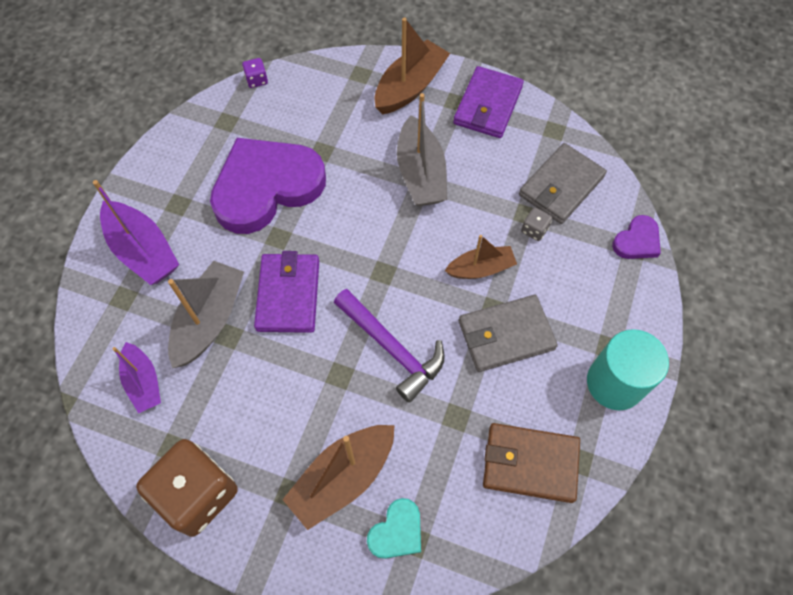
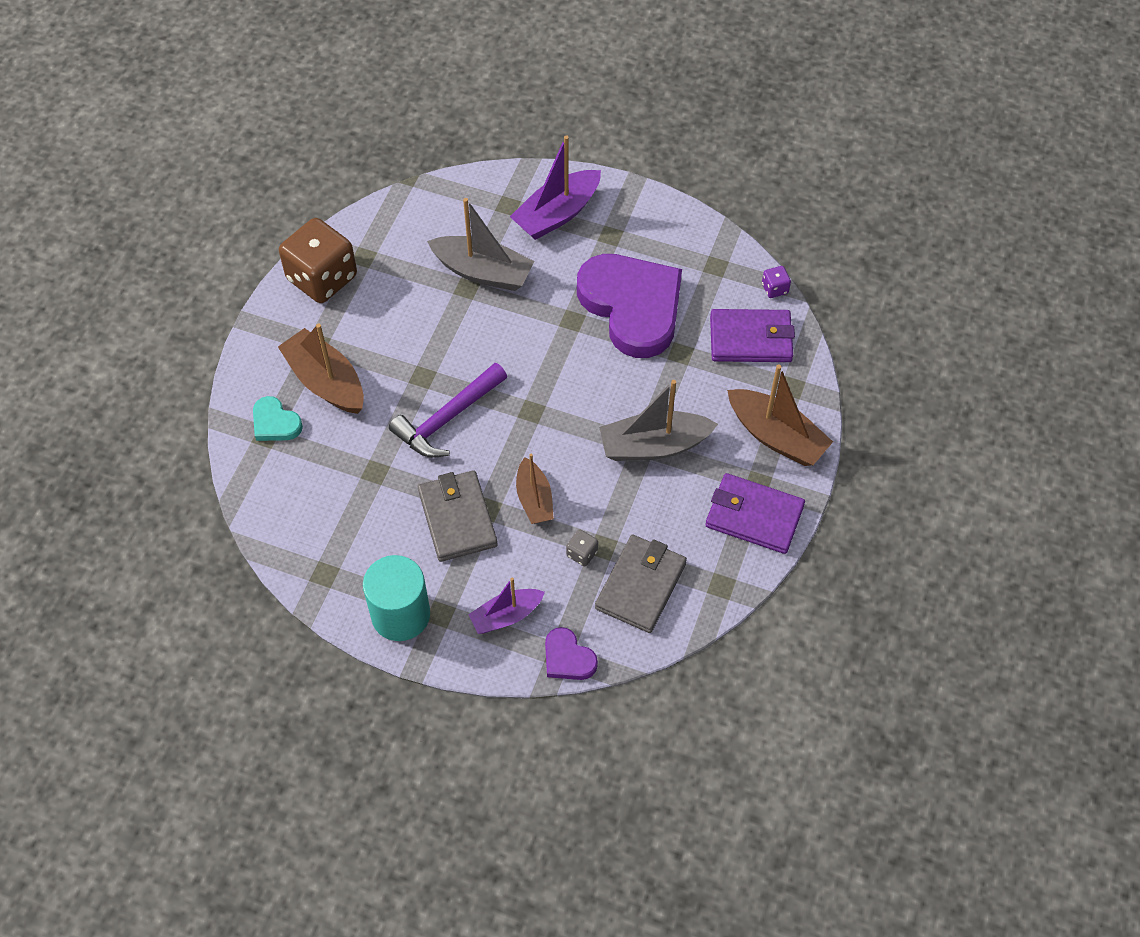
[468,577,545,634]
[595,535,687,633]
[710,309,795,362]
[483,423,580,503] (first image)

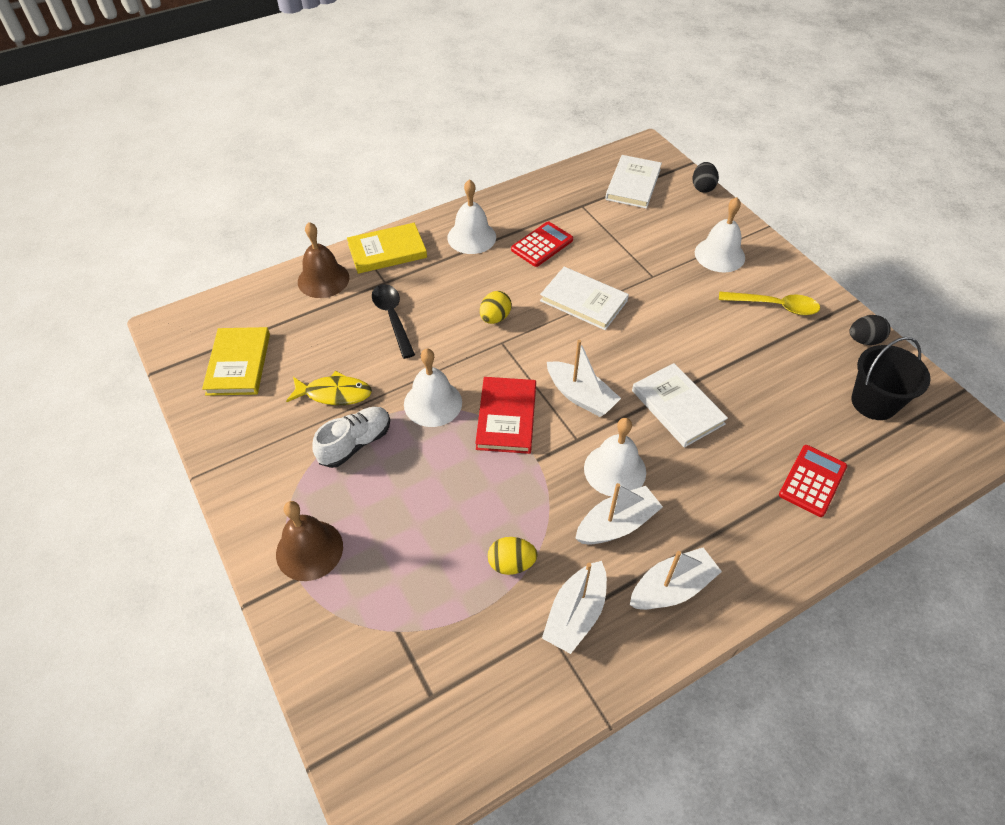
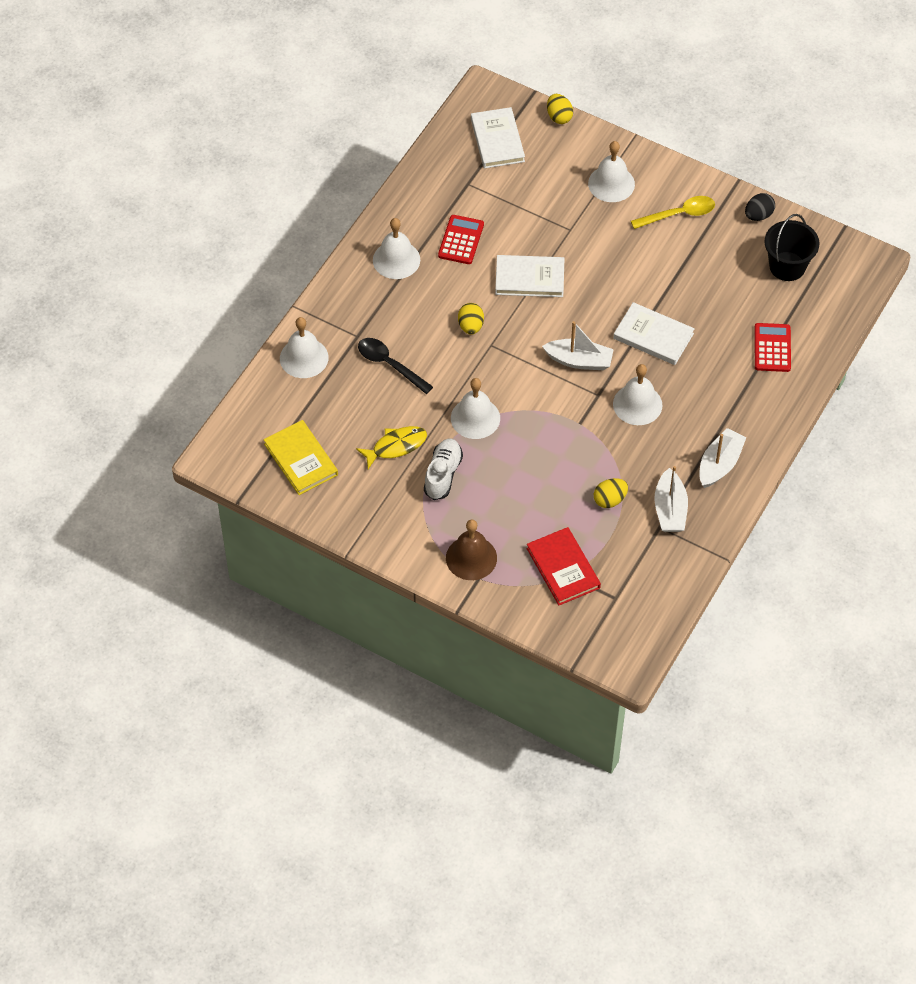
[280,317,329,378]
[527,527,601,605]
[547,94,573,124]
[347,223,427,274] (first image)
[575,483,663,545] (first image)

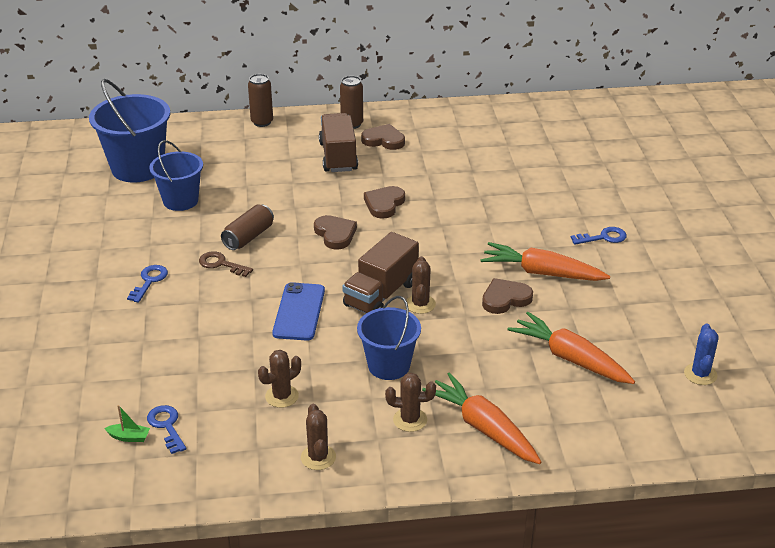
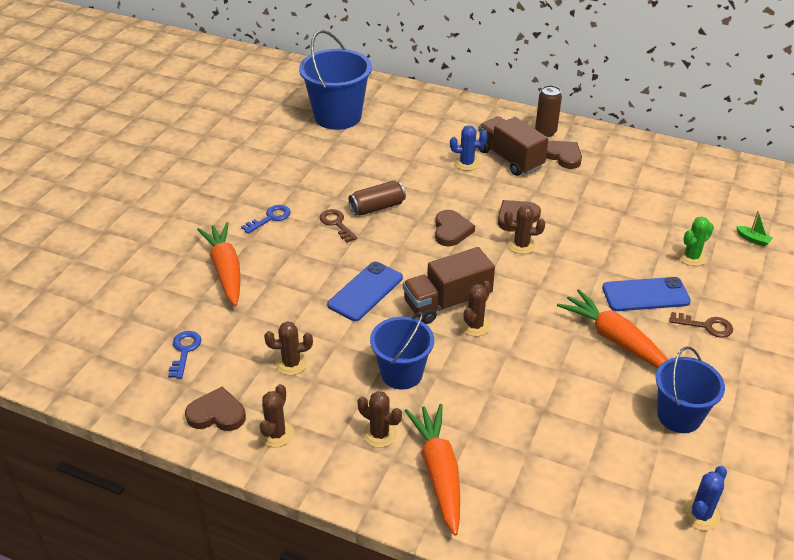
[185,387,246,431]
[197,222,241,306]
[450,125,487,171]
[478,116,548,176]
[504,205,545,254]
[602,277,691,311]
[656,347,725,433]
[670,312,733,338]
[678,217,714,266]
[736,211,773,246]
[248,74,273,127] (first image)

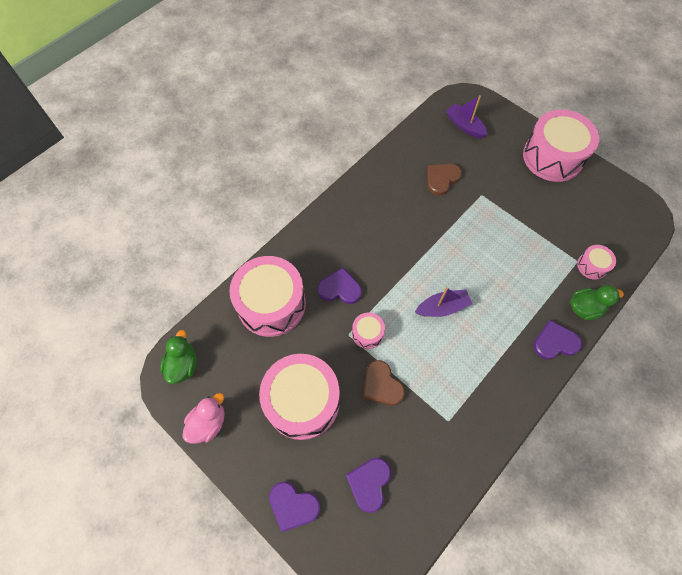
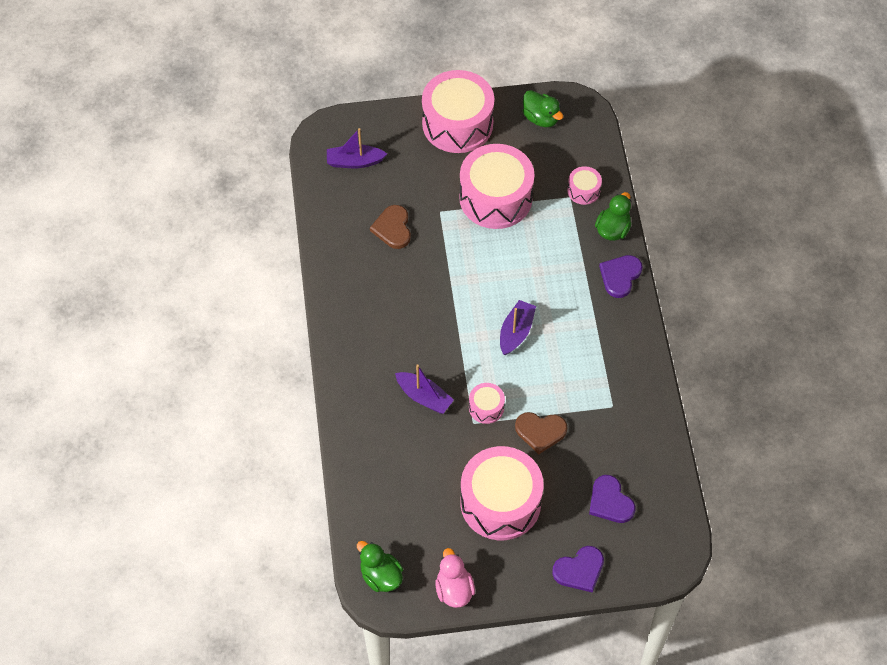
[395,364,454,414]
[459,144,535,229]
[522,90,563,127]

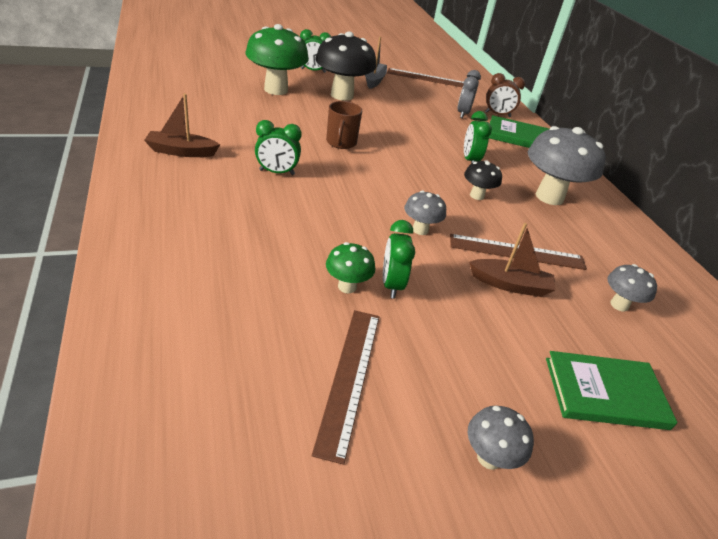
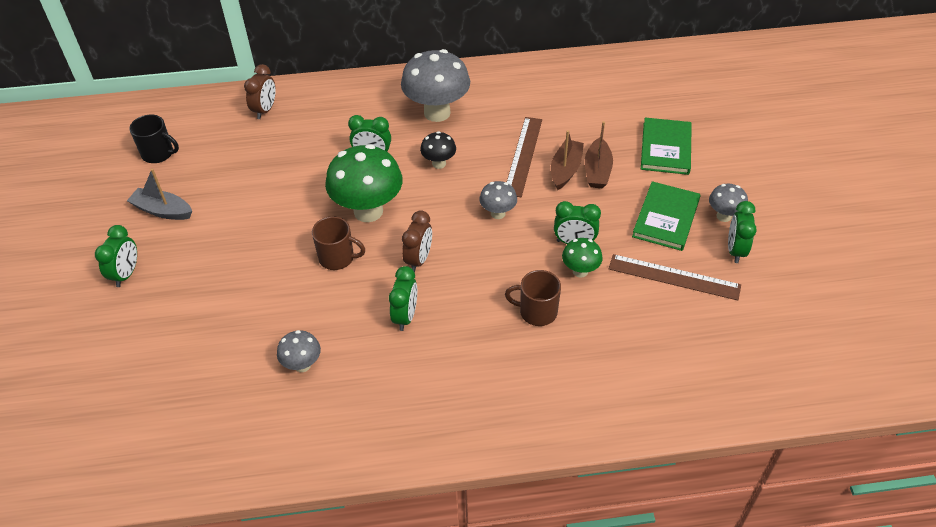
[129,114,179,163]
[277,330,321,372]
[325,144,403,222]
[402,210,432,272]
[505,270,561,326]
[585,121,613,188]
[632,181,701,251]
[728,201,757,263]
[316,31,376,101] (first image)
[457,70,481,118] (first image)

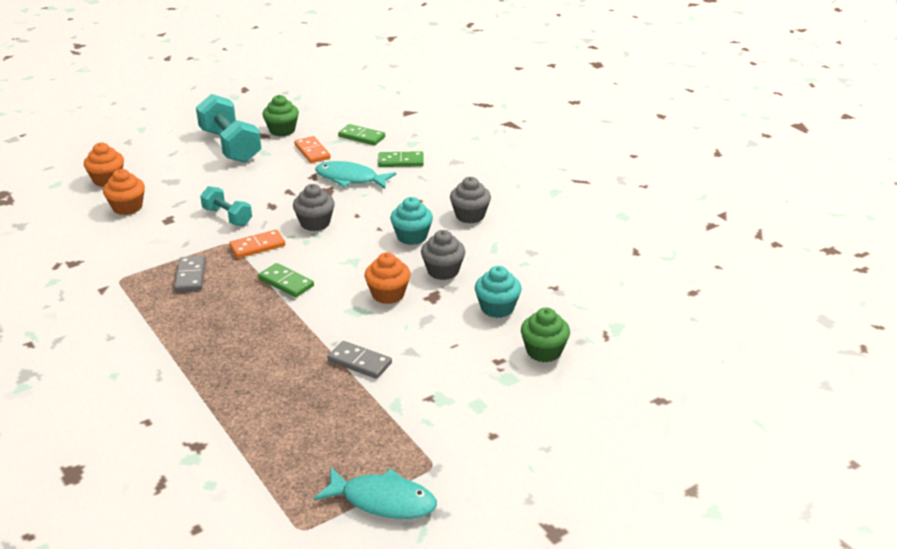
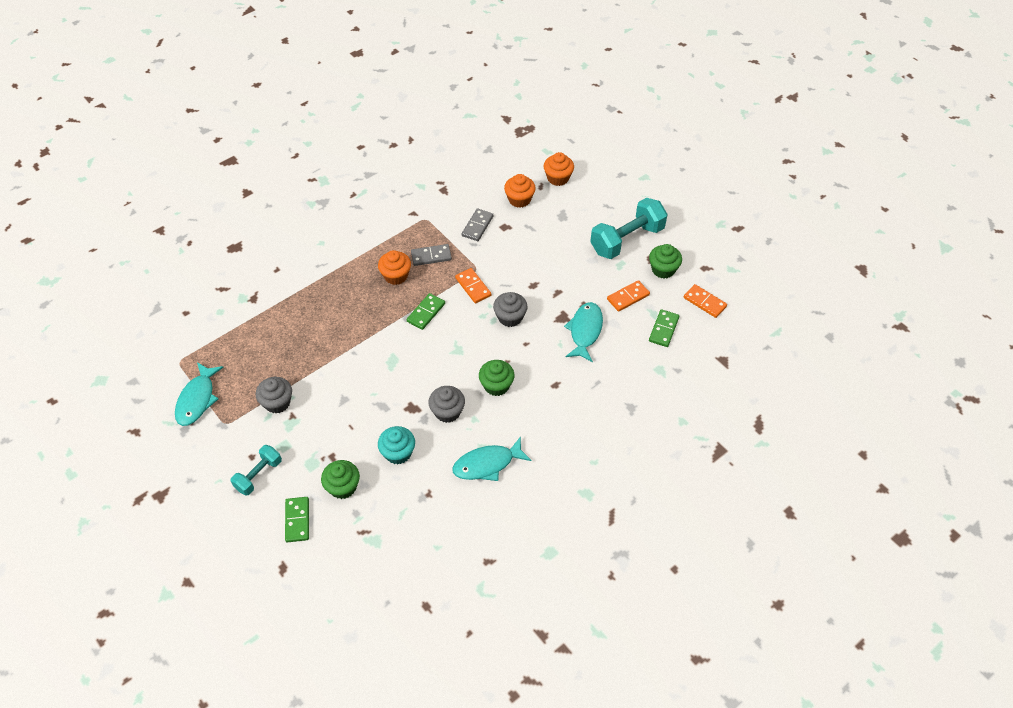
[231,445,282,495]
[256,377,292,414]
[285,497,309,542]
[378,250,411,285]
[453,436,531,481]
[462,208,493,241]
[479,360,515,396]
[684,284,727,318]

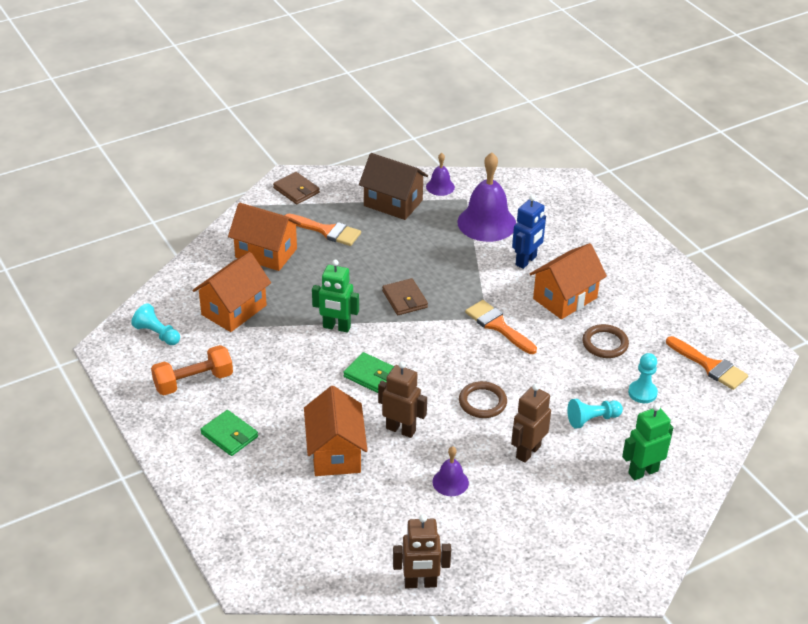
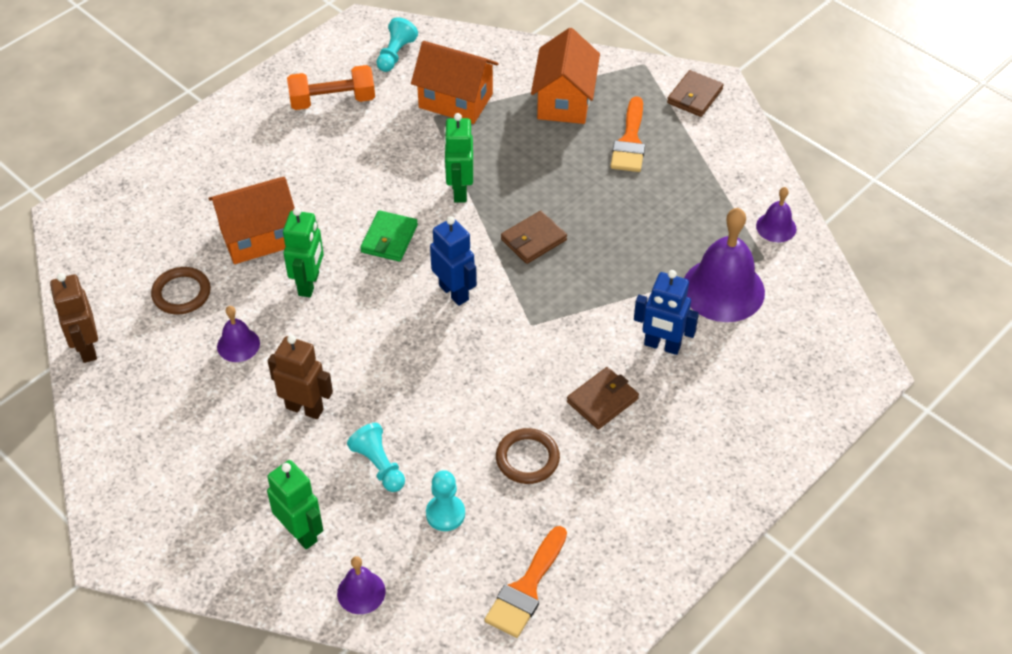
[151,267,211,314]
[283,207,324,297]
[287,65,375,110]
[337,556,386,614]
[430,216,477,306]
[567,367,639,429]
[200,410,258,456] (first image)
[359,153,428,220] (first image)
[465,300,537,354] (first image)

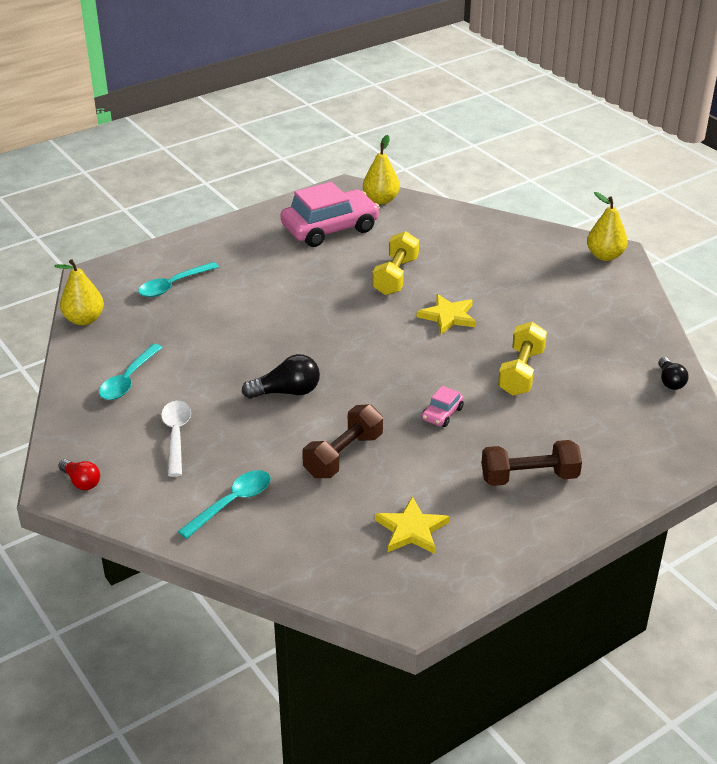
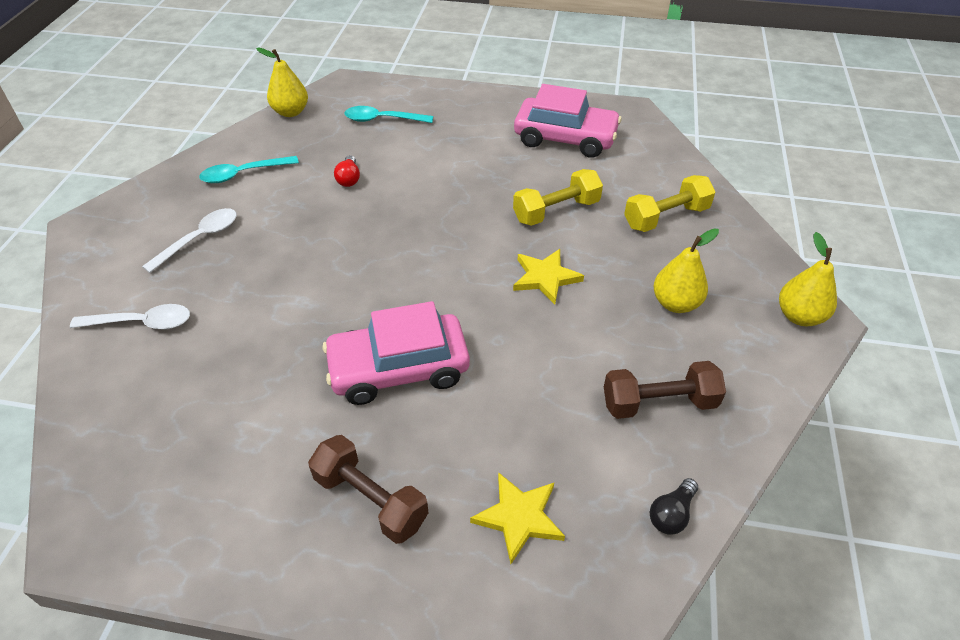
[70,304,190,330]
[322,301,470,405]
[334,155,360,187]
[470,472,565,564]
[604,361,726,419]
[624,175,715,232]
[653,228,719,313]
[242,354,320,399] (first image)

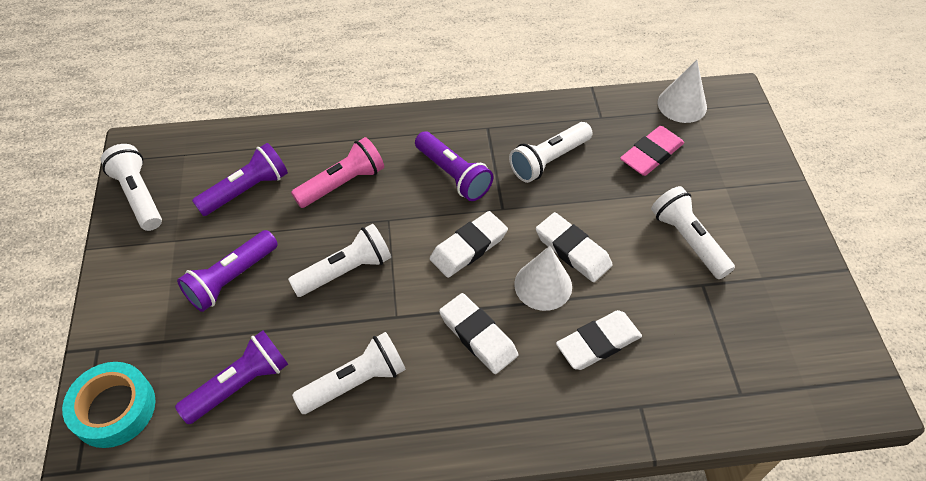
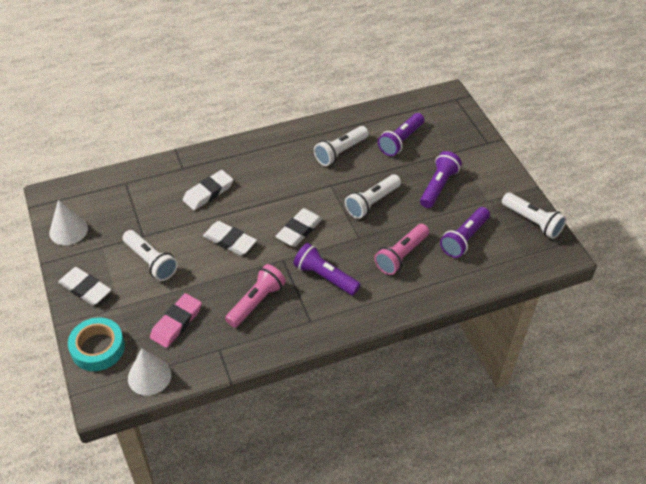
[49,199,88,245]
[58,267,111,305]
[68,317,125,371]
[225,264,286,328]

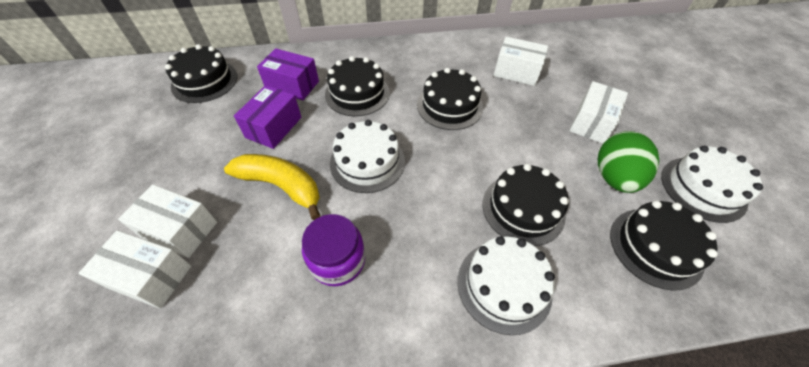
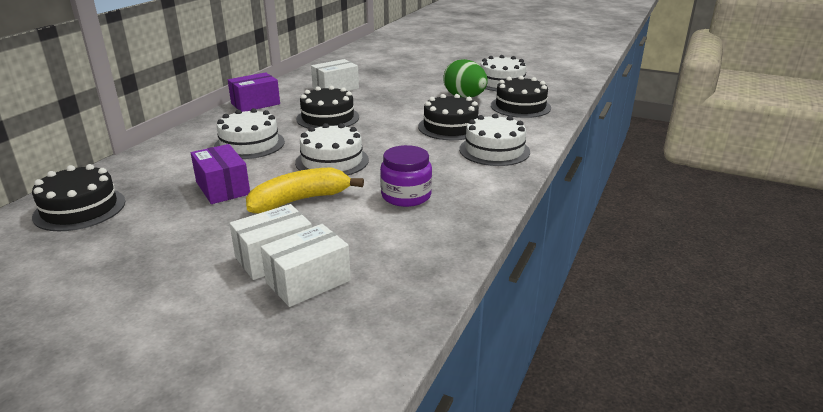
[214,108,285,159]
[228,72,280,112]
[569,81,628,144] (first image)

